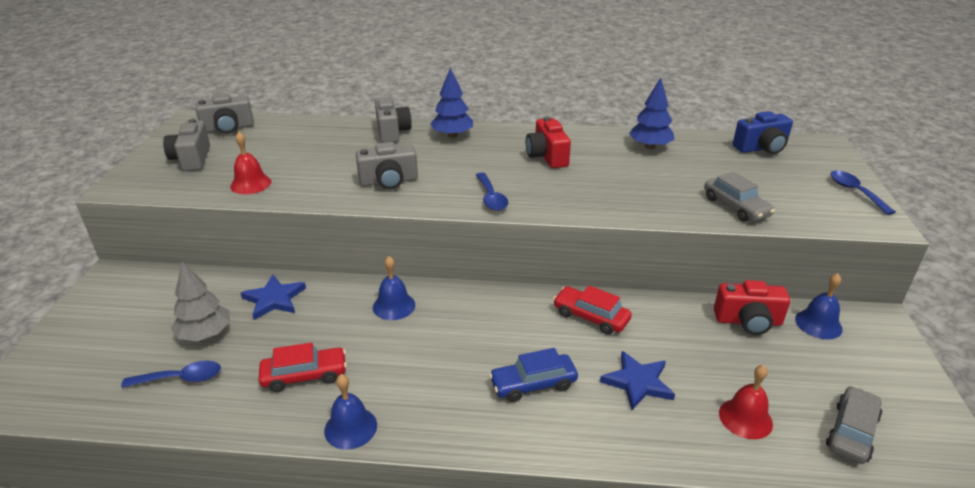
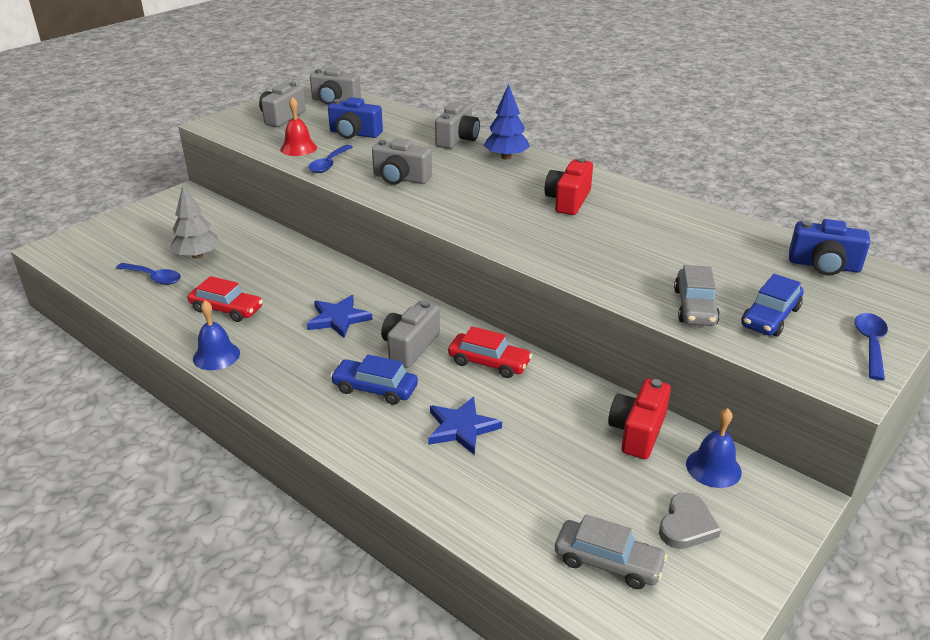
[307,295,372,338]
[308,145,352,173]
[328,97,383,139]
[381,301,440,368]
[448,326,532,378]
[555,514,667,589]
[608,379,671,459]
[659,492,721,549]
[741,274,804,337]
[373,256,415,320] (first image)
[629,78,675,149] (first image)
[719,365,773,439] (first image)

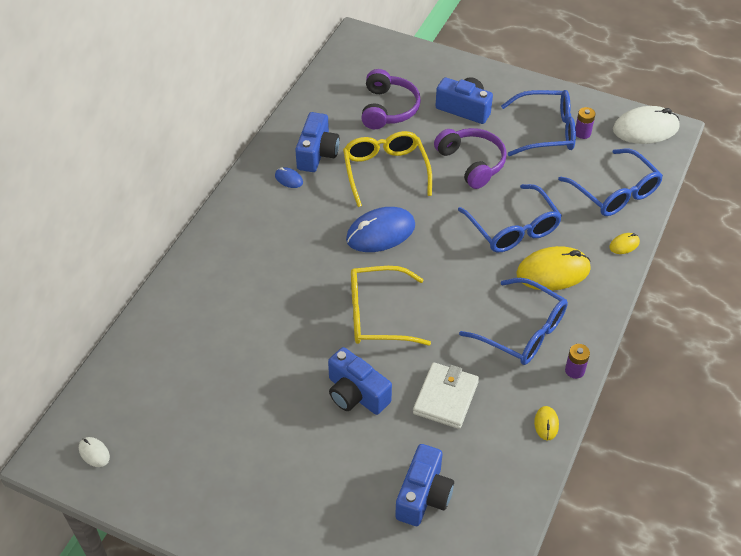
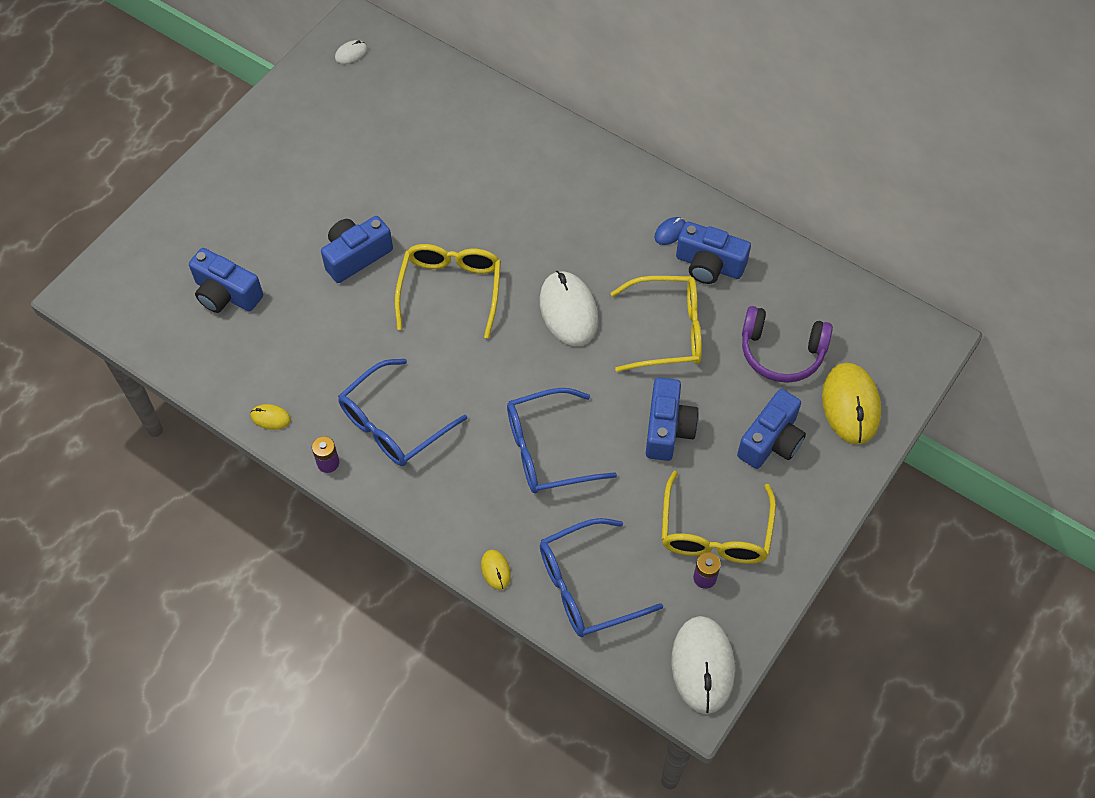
[540,271,598,346]
[646,377,699,461]
[661,471,776,564]
[822,362,881,445]
[413,362,479,429] (first image)

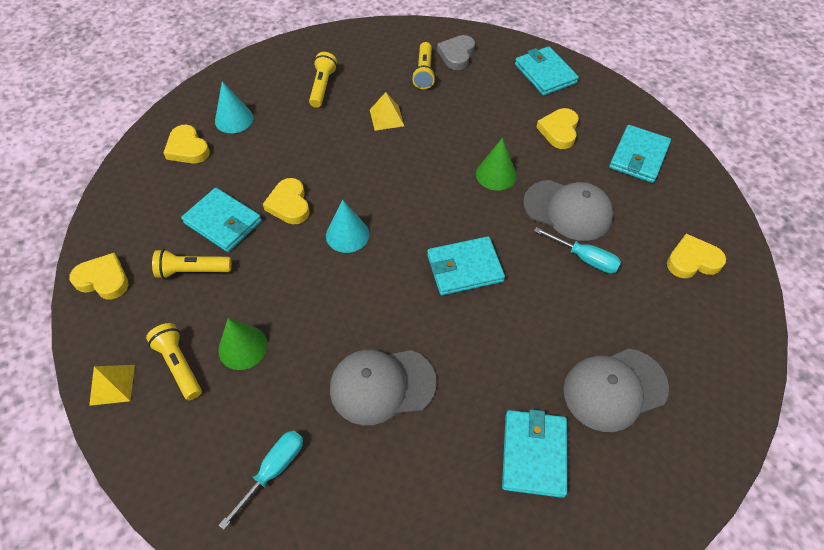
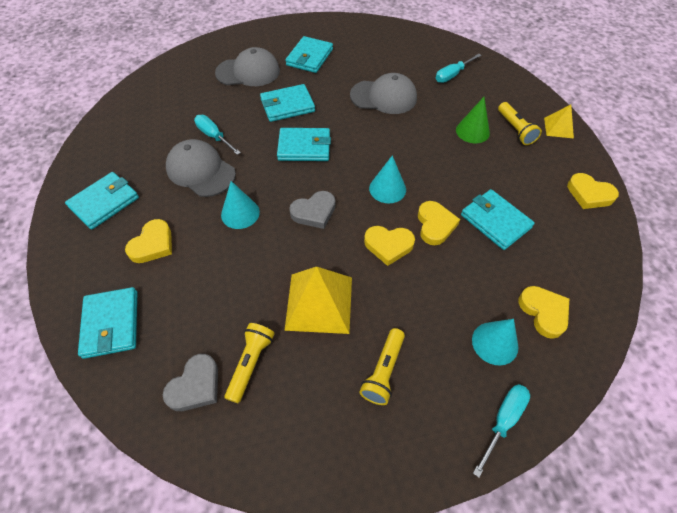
[221,181,260,229]
[260,84,315,122]
[284,267,352,334]
[289,191,336,229]
[364,226,415,266]
[473,384,530,478]
[152,249,232,279] (first image)

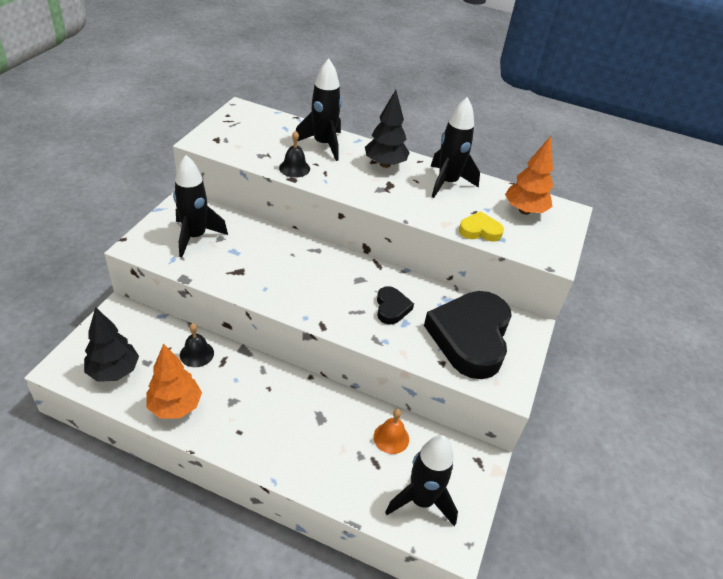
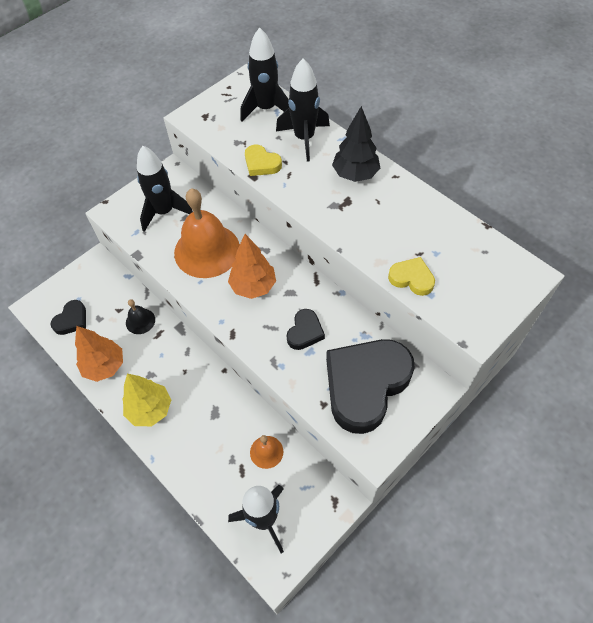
[50,300,86,335]
[122,374,171,426]
[174,188,240,278]
[228,234,276,299]
[241,27,289,122]
[245,145,282,176]

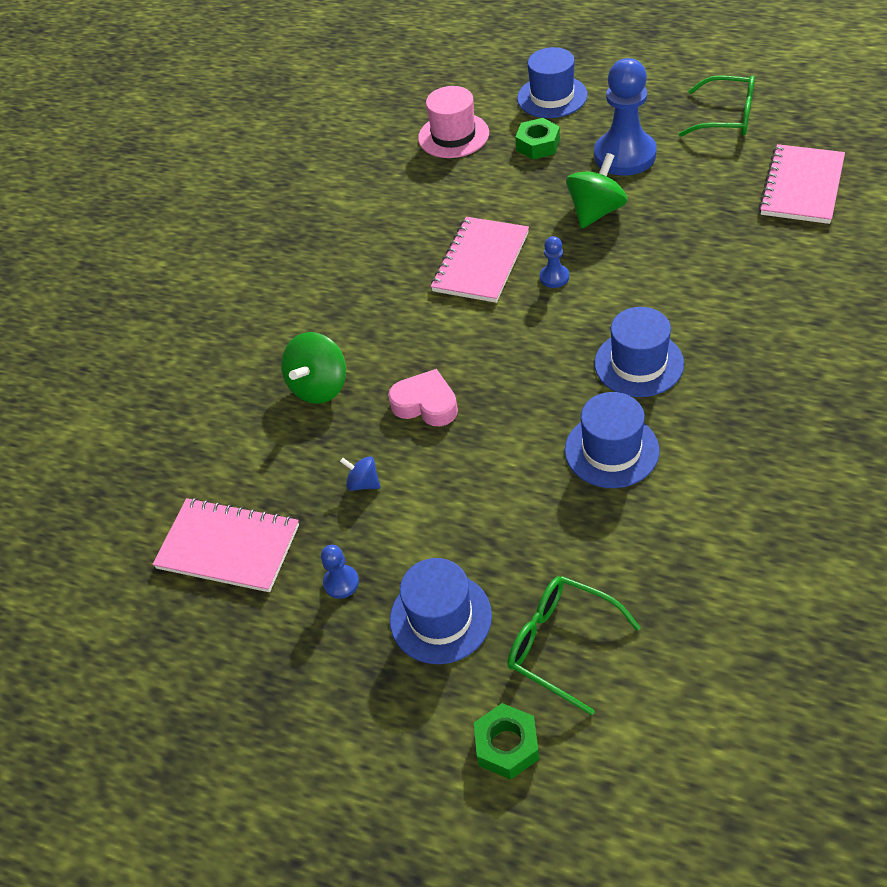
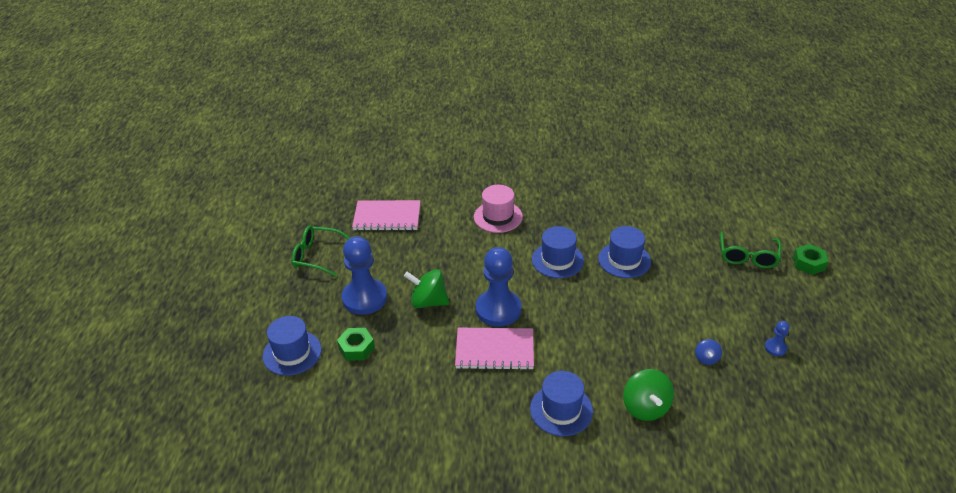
[292,226,350,277]
[474,185,523,233]
[476,247,521,327]
[530,371,593,436]
[623,369,674,421]
[152,498,299,592] (first image)
[388,369,458,426] (first image)

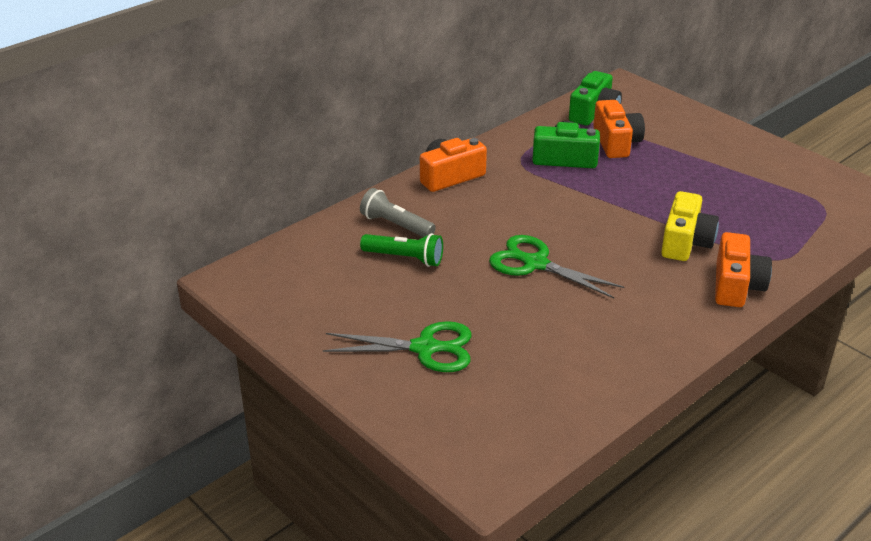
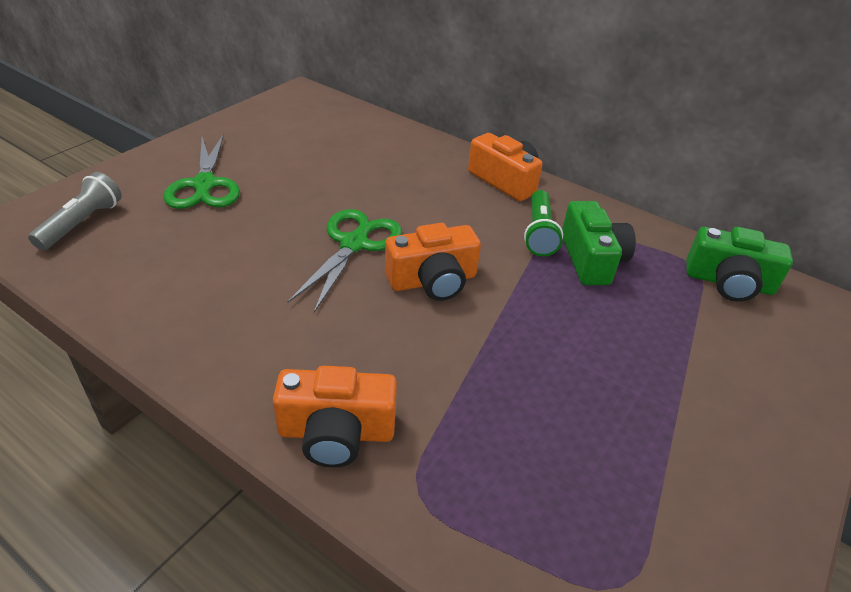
[28,172,122,250]
[385,223,481,301]
[524,190,563,256]
[661,191,719,261] (first image)

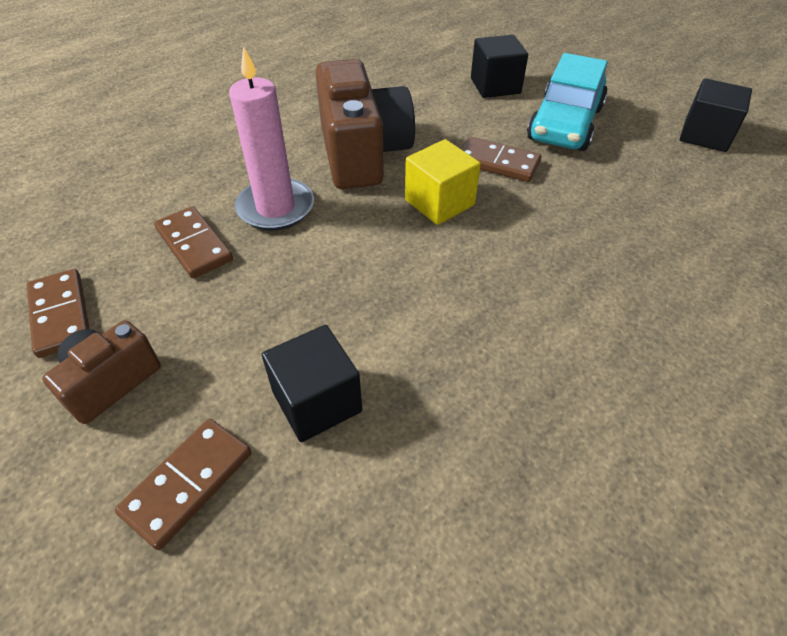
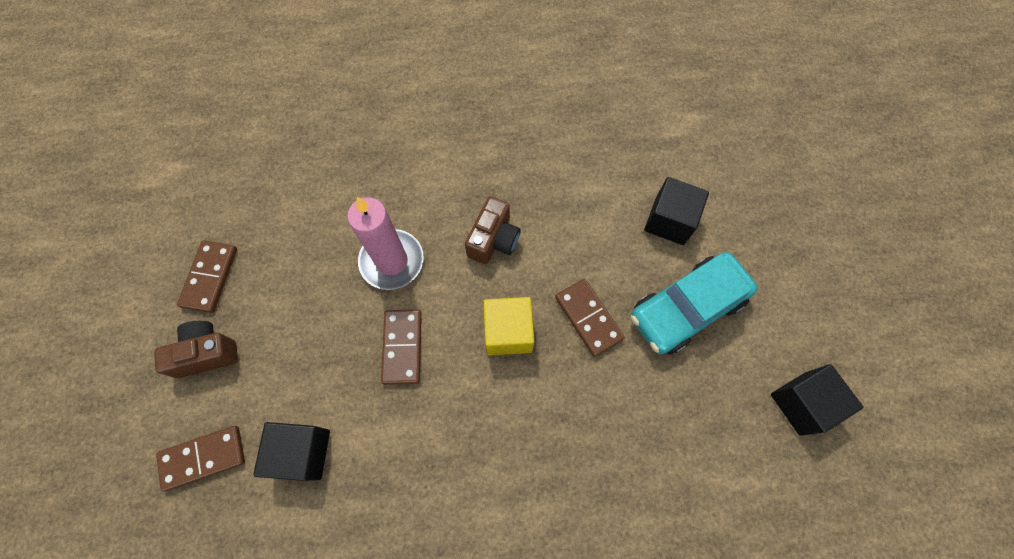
[381,309,422,385]
[465,196,521,264]

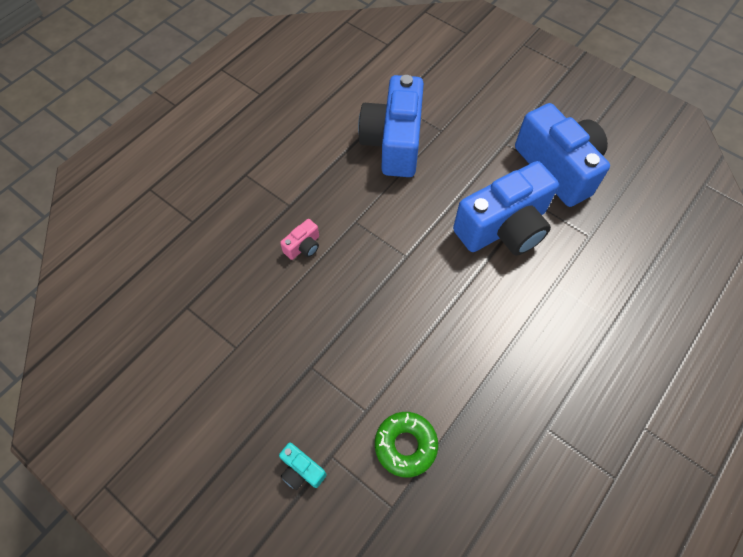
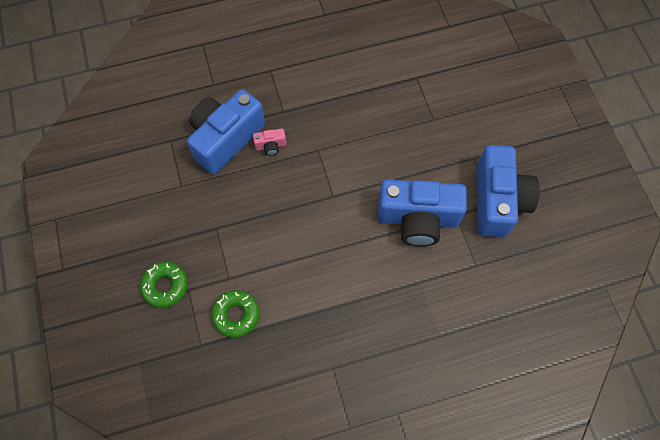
[140,262,188,308]
[187,89,265,174]

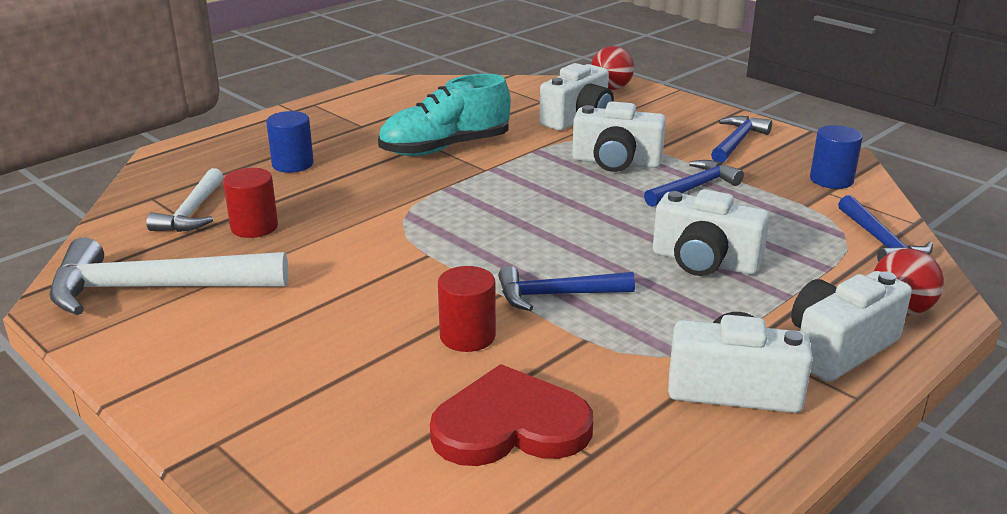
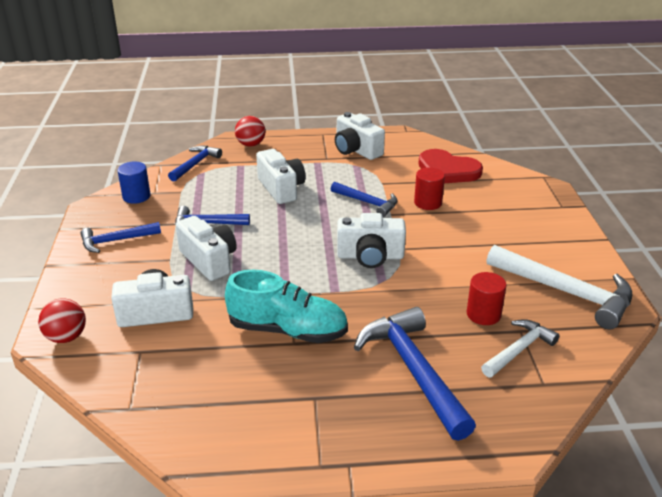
[337,213,406,268]
[354,307,476,441]

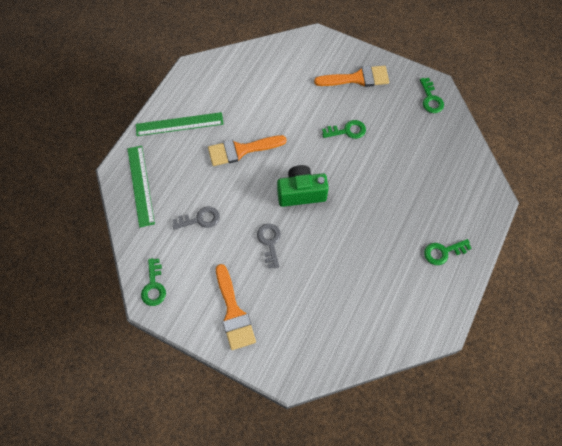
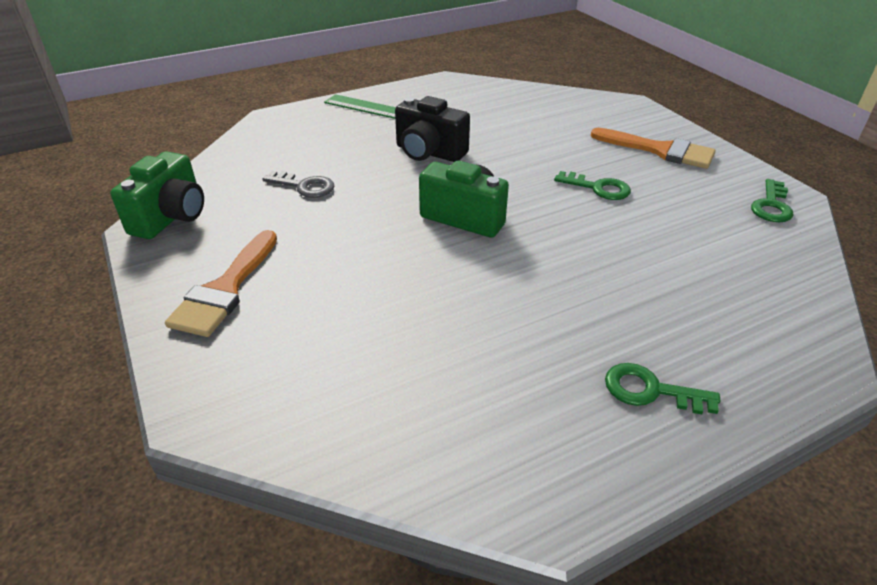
[110,151,204,239]
[395,96,470,162]
[127,146,155,227] (first image)
[257,224,281,268] (first image)

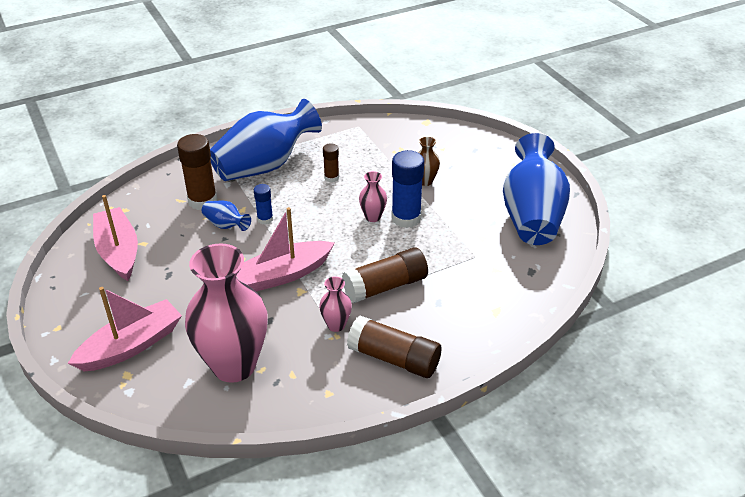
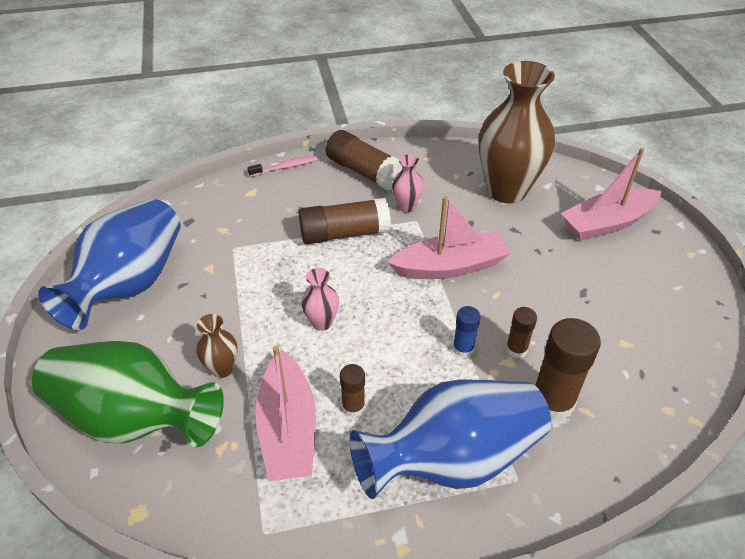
[32,341,224,448]
[247,156,318,177]
[255,345,316,482]
[479,61,555,203]
[506,307,537,358]
[391,150,424,228] (first image)

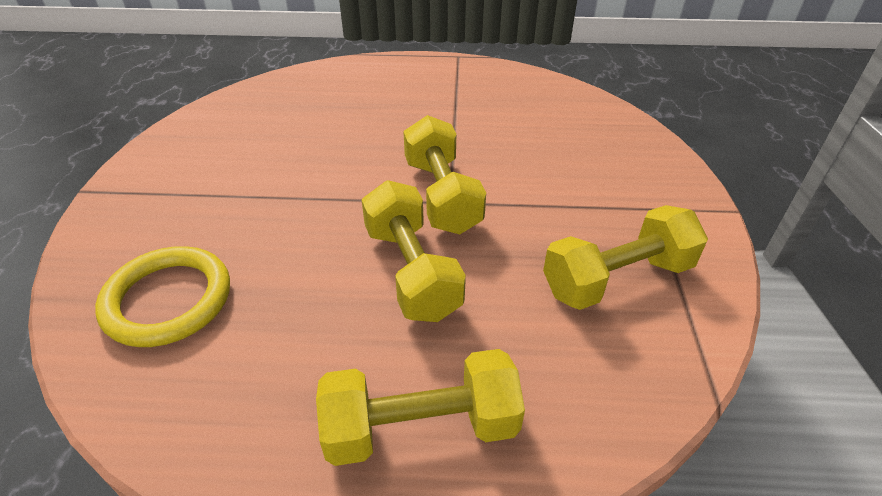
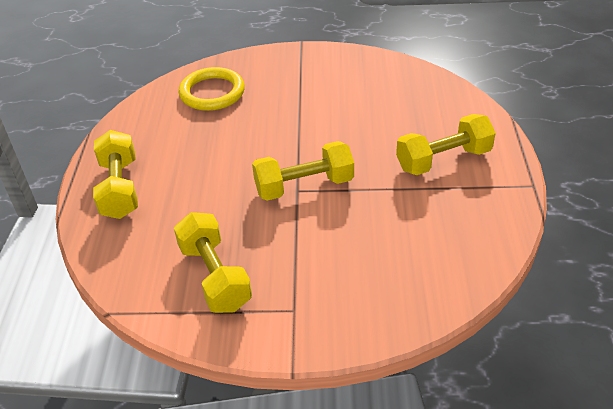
[396,114,496,175]

